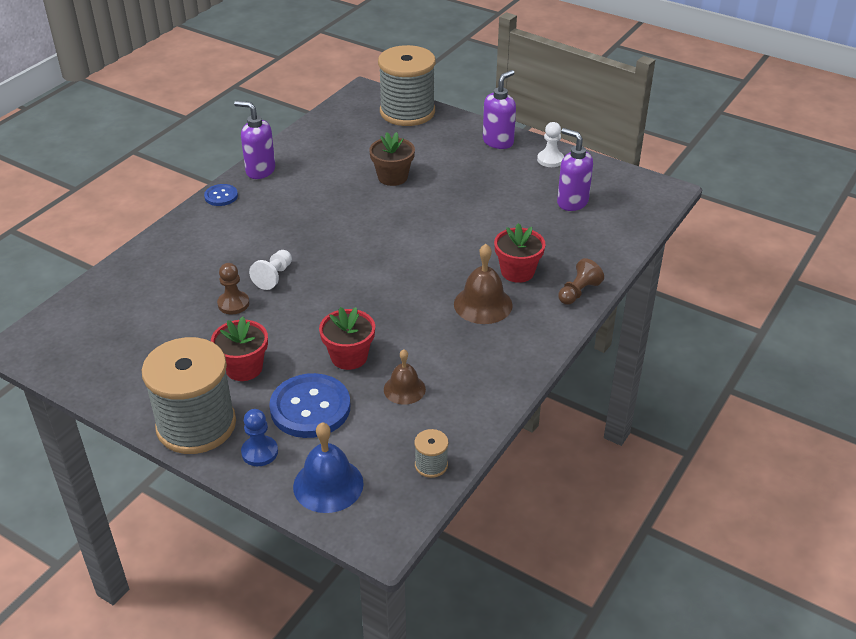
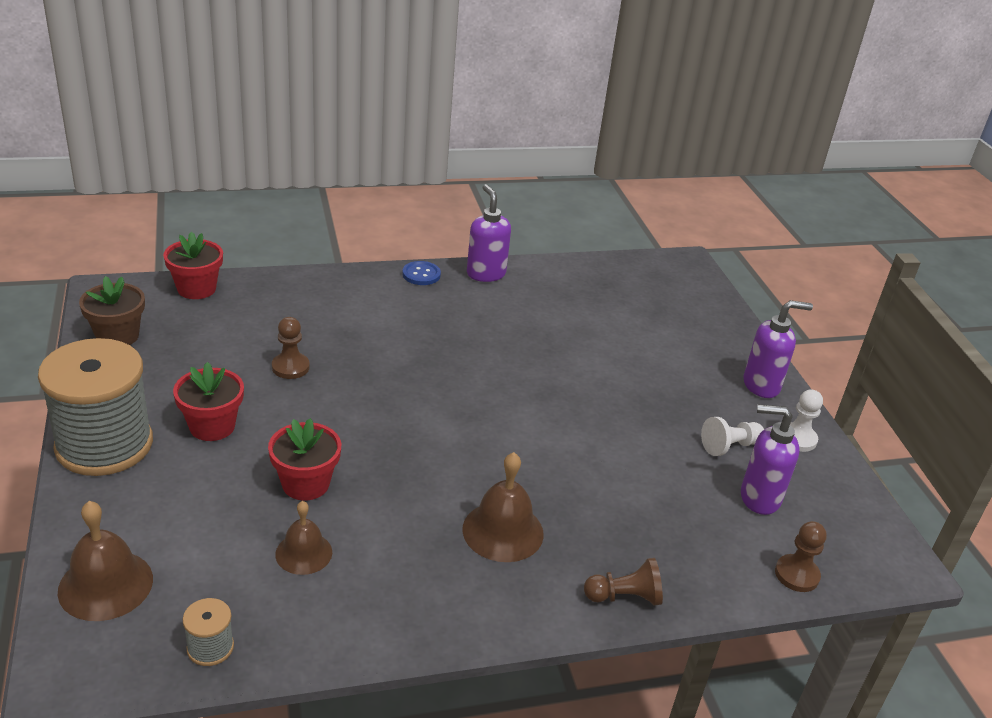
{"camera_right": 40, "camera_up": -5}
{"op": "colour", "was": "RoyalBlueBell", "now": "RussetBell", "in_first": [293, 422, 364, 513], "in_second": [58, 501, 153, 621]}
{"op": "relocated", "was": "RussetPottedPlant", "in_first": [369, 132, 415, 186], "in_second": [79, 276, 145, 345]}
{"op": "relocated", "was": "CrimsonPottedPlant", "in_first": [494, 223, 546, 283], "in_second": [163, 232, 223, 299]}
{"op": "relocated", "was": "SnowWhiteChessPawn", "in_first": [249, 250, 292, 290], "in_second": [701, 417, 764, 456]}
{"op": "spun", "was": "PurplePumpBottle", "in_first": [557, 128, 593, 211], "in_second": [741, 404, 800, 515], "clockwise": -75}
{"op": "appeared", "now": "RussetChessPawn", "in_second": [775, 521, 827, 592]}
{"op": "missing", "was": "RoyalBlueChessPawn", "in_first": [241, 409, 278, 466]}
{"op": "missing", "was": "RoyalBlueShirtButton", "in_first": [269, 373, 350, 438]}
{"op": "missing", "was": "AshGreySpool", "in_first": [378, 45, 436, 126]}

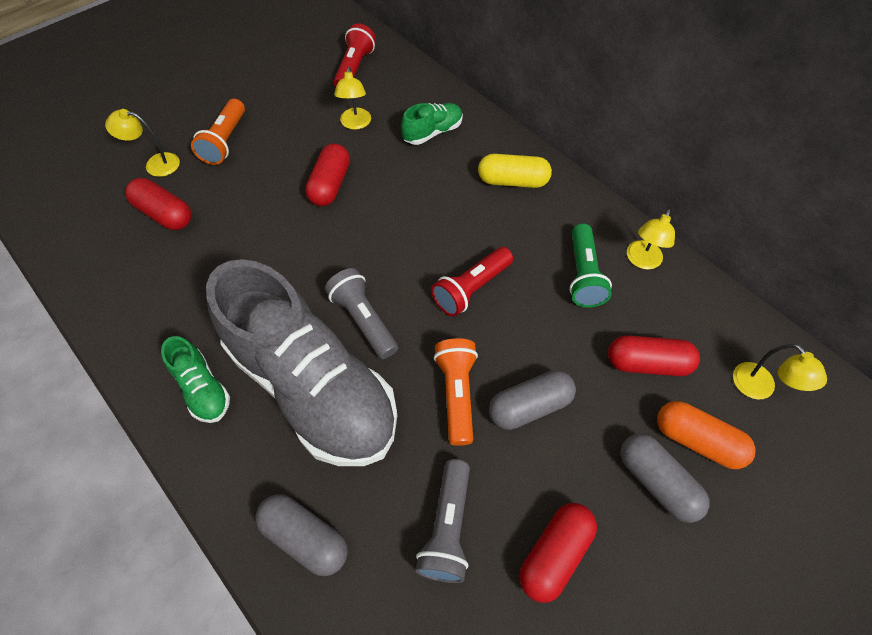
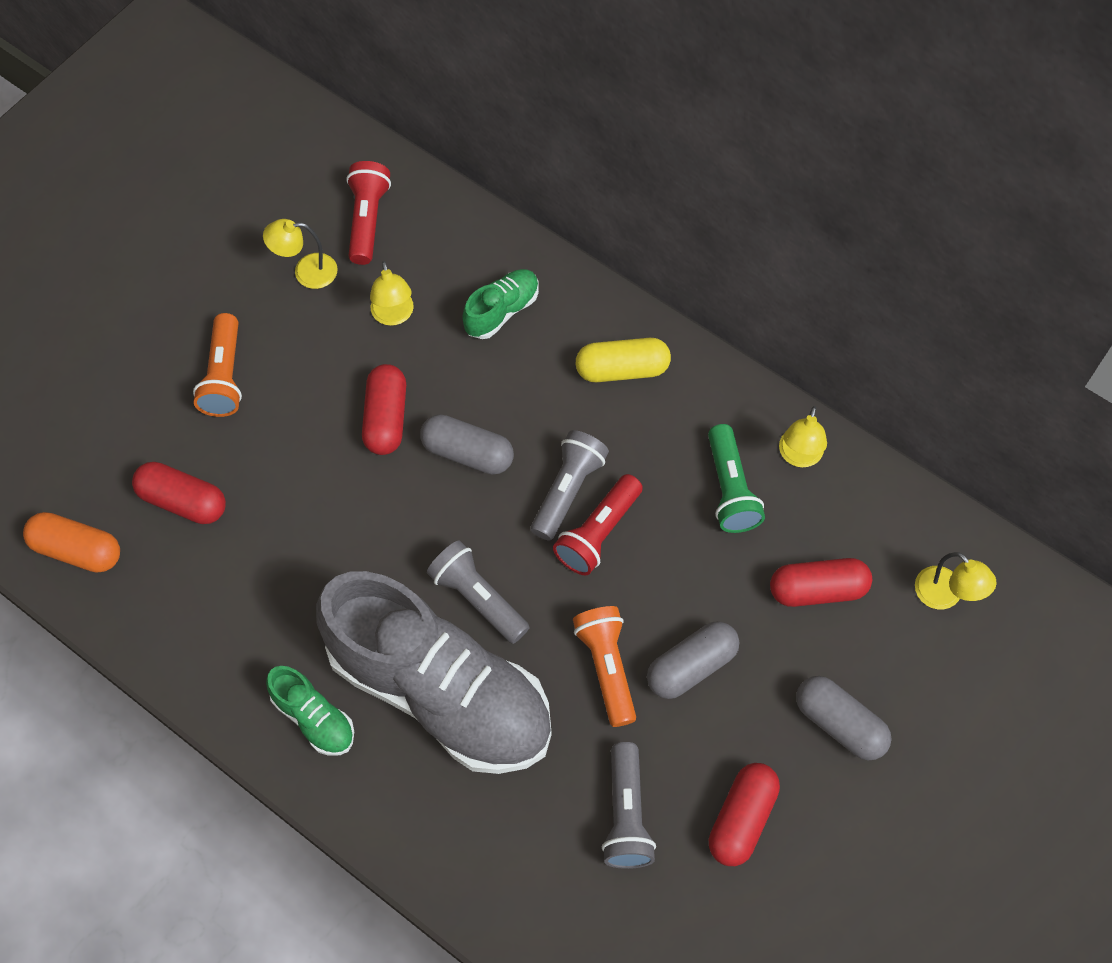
{"camera_right": -10, "camera_up": 5}
{"op": "relocated", "was": "OrangePill", "in_first": [657, 401, 756, 469], "in_second": [23, 512, 120, 573]}
{"op": "relocated", "was": "BrightYellowDeskLamp", "in_first": [105, 109, 180, 177], "in_second": [263, 219, 338, 289]}
{"op": "relocated", "was": "AshGreyPill", "in_first": [255, 494, 348, 576], "in_second": [420, 414, 514, 474]}
{"op": "appeared", "now": "AshGreyFlashlight", "in_second": [531, 430, 609, 541]}

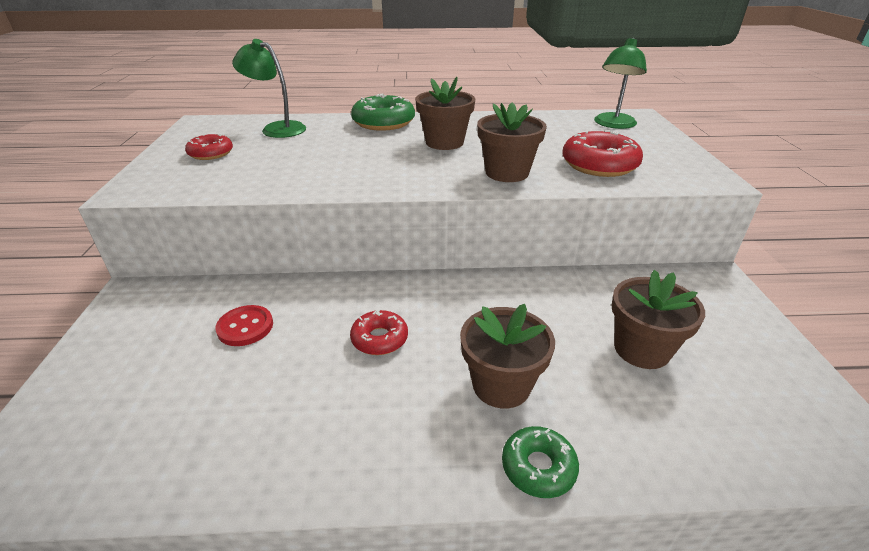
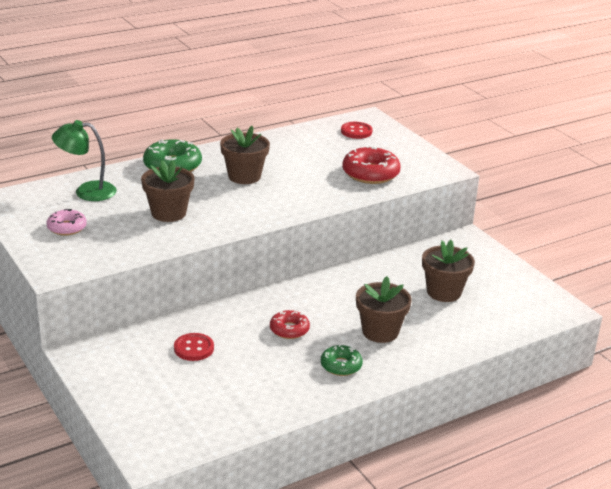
{"camera_right": -30, "camera_up": -5}
{"op": "colour", "was": "CrimsonDonut", "now": "PinkDonut", "in_first": [185, 133, 233, 160], "in_second": [47, 209, 87, 236]}
{"op": "relocated", "was": "RussetPottedPlant", "in_first": [477, 103, 547, 182], "in_second": [141, 160, 195, 222]}
{"op": "relocated", "was": "LeafGreenDonut", "in_first": [502, 426, 579, 498], "in_second": [321, 344, 363, 376]}
{"op": "exchanged", "was": "LeafGreenDeskLamp", "now": "CrimsonShirtButton", "in_first": [594, 38, 647, 129], "in_second": [341, 122, 373, 139]}

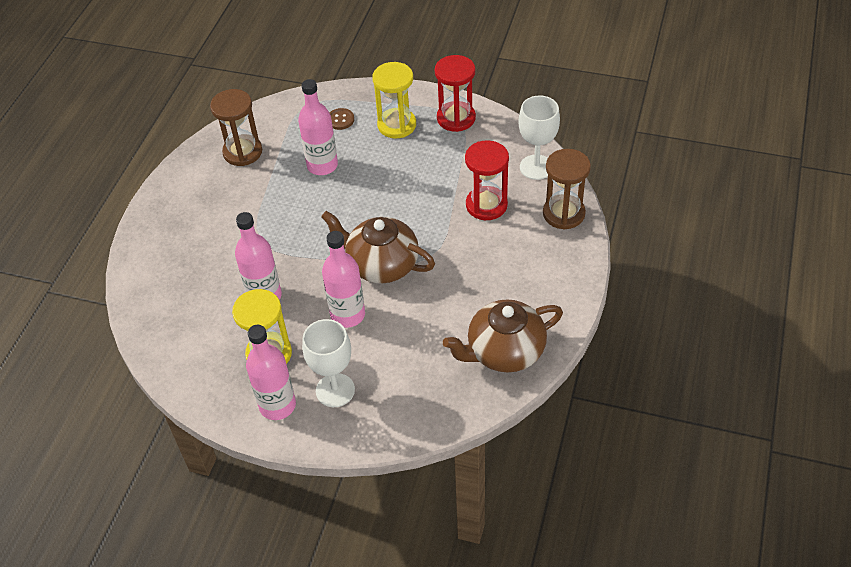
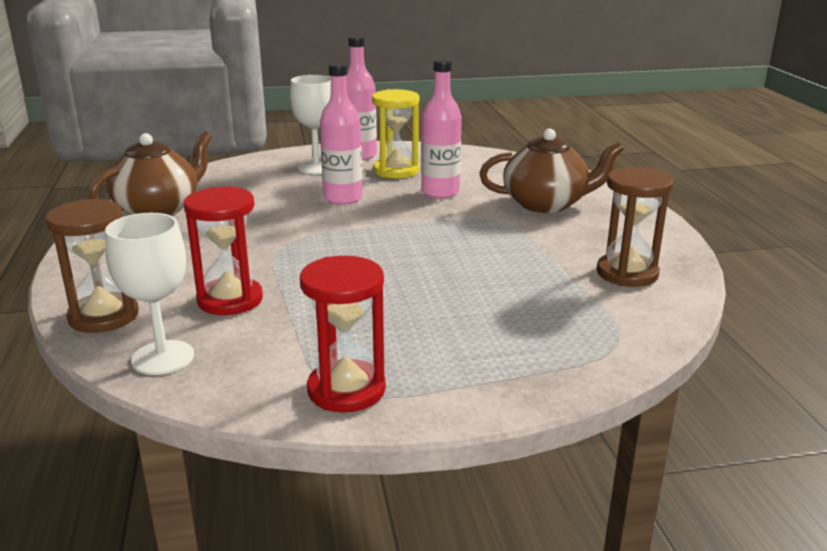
{"camera_right": 150, "camera_up": -25}
{"op": "relocated", "was": "RussetTeapot", "in_first": [321, 211, 435, 283], "in_second": [479, 129, 624, 213]}
{"op": "missing", "was": "PinkDrinkBottle", "in_first": [298, 79, 338, 175]}
{"op": "missing", "was": "RussetShirtButton", "in_first": [330, 108, 354, 130]}
{"op": "missing", "was": "BrightYellowHourglass", "in_first": [372, 62, 416, 138]}

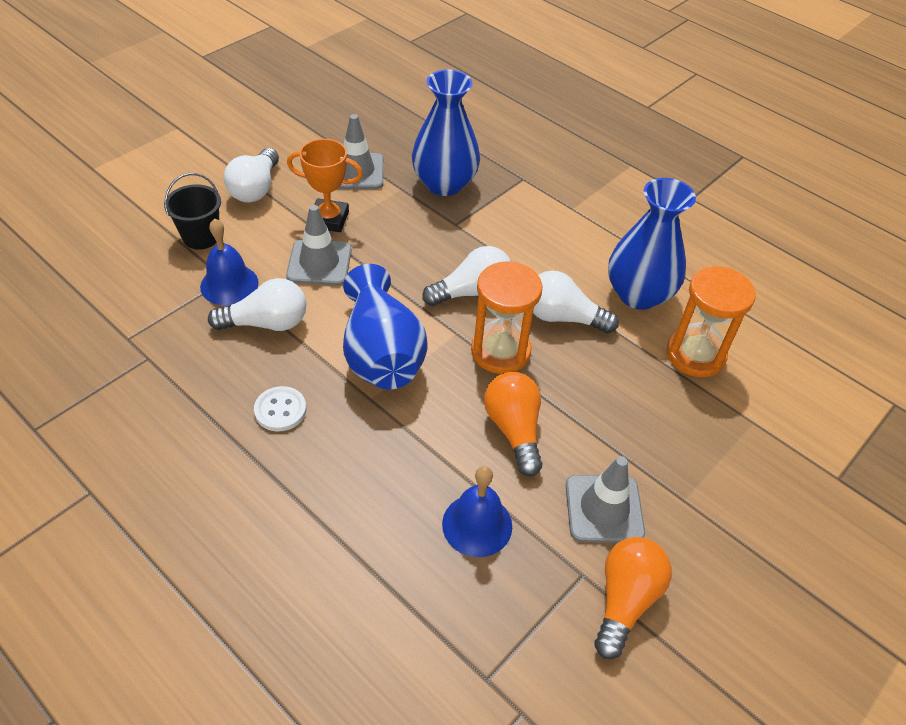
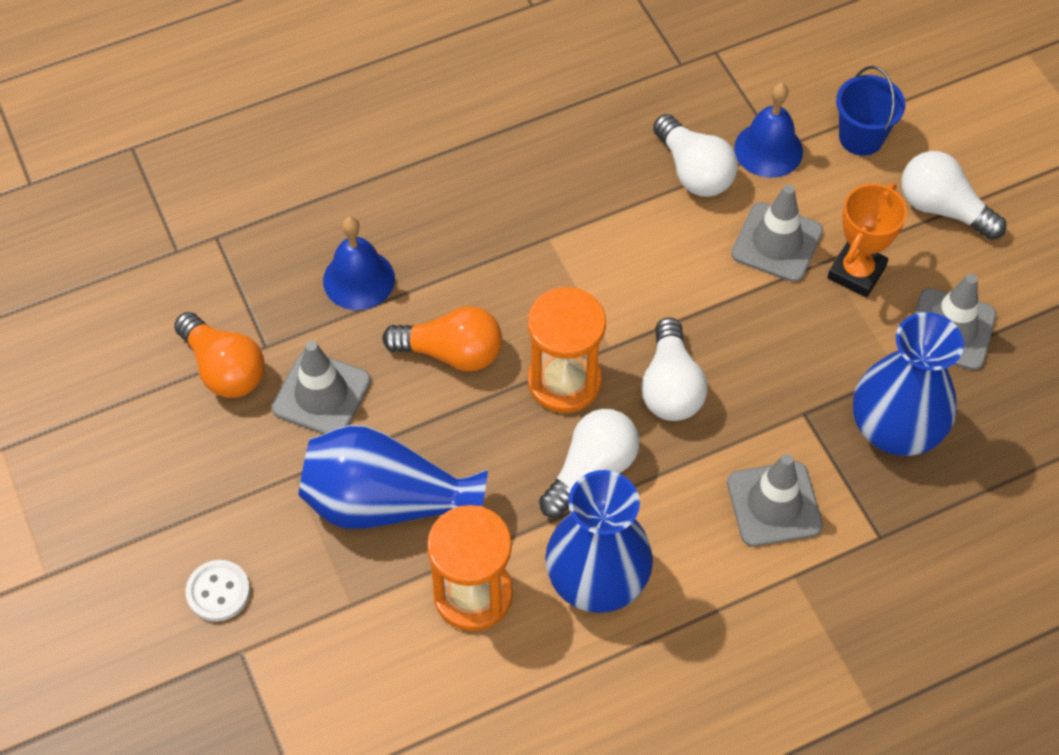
{"camera_right": 115, "camera_up": 10}
{"op": "relocated", "was": "SnowWhiteShirtButton", "in_first": [254, 386, 306, 432], "in_second": [186, 560, 250, 622]}
{"op": "relocated", "was": "RoyalBlueVase", "in_first": [343, 264, 427, 389], "in_second": [299, 425, 488, 529]}
{"op": "spun", "was": "SnowWhiteLightbulb", "in_first": [208, 278, 306, 331], "in_second": [653, 114, 738, 197], "clockwise": -45}
{"op": "appeared", "now": "AshGreyTrafficCone", "in_second": [727, 454, 823, 547]}
{"op": "colour", "was": "JetBlackPail", "now": "RoyalBluePail", "in_first": [164, 173, 221, 250], "in_second": [836, 66, 905, 156]}

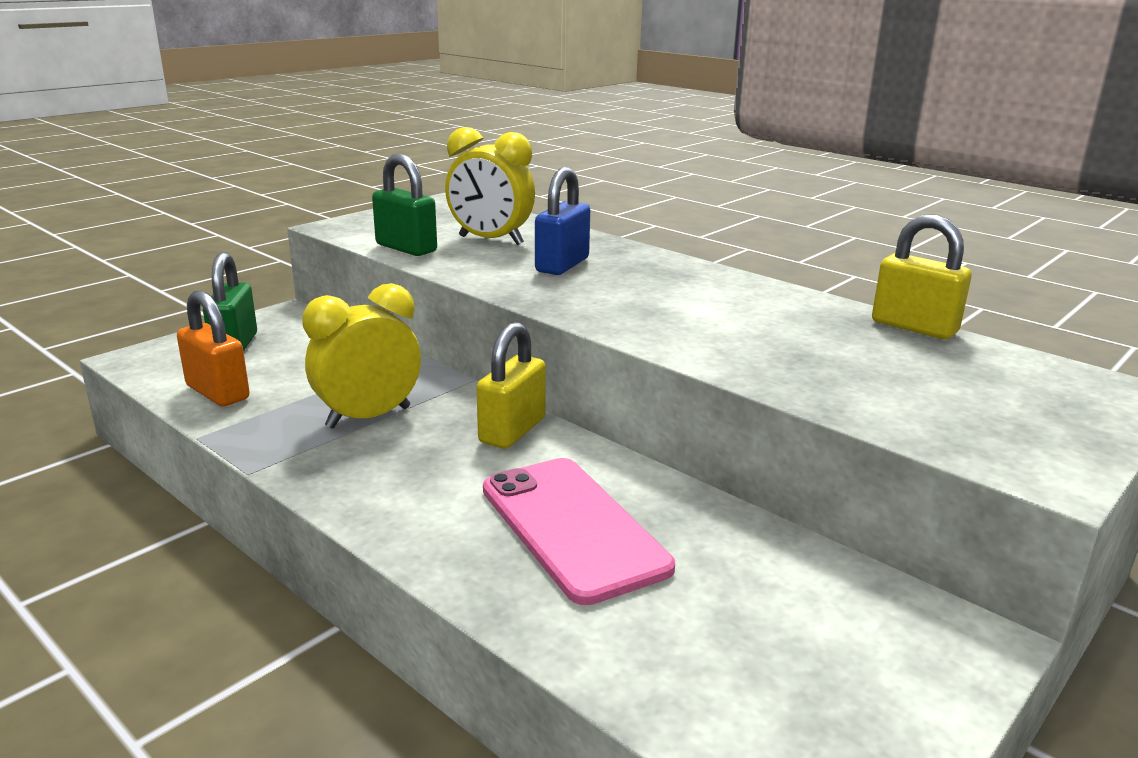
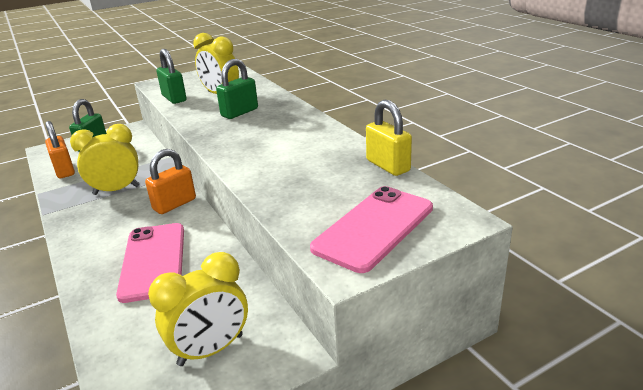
{"camera_right": 20, "camera_up": 5}
{"op": "colour", "was": "BrightYellowPadlock", "now": "OrangePadlock", "in_first": [476, 322, 546, 449], "in_second": [145, 149, 196, 214]}
{"op": "appeared", "now": "BrightYellowBedsideClock", "in_second": [148, 252, 248, 366]}
{"op": "colour", "was": "RoyalBluePadlock", "now": "LeafGreenPadlock", "in_first": [535, 167, 590, 275], "in_second": [216, 59, 258, 119]}
{"op": "appeared", "now": "PinkMobilePhone", "in_second": [310, 186, 433, 273]}

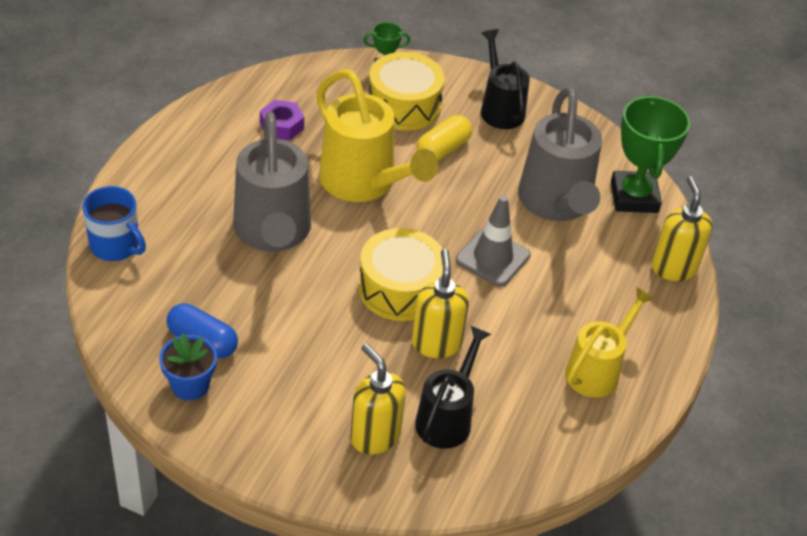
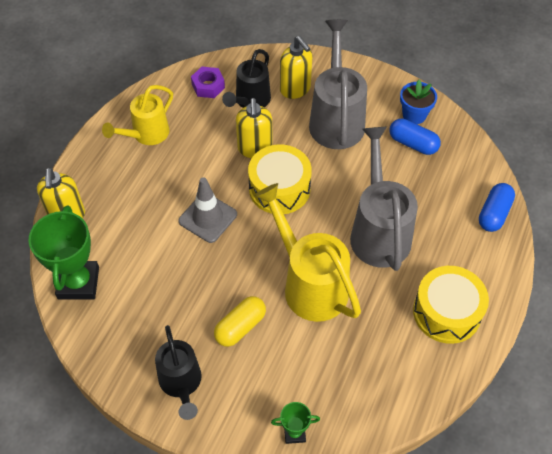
{"camera_right": -175, "camera_up": 10}
{"op": "relocated", "was": "PurpleHexNut", "in_first": [260, 100, 304, 141], "in_second": [191, 67, 225, 98]}
{"op": "relocated", "was": "AshGreyWateringCan", "in_first": [518, 86, 602, 221], "in_second": [309, 19, 367, 149]}
{"op": "relocated", "was": "BrightYellowDrum", "in_first": [369, 52, 444, 131], "in_second": [413, 266, 489, 344]}
{"op": "exchanged", "was": "RoyalBlueMug", "now": "RoyalBluePill", "in_first": [82, 186, 146, 261], "in_second": [479, 183, 515, 232]}

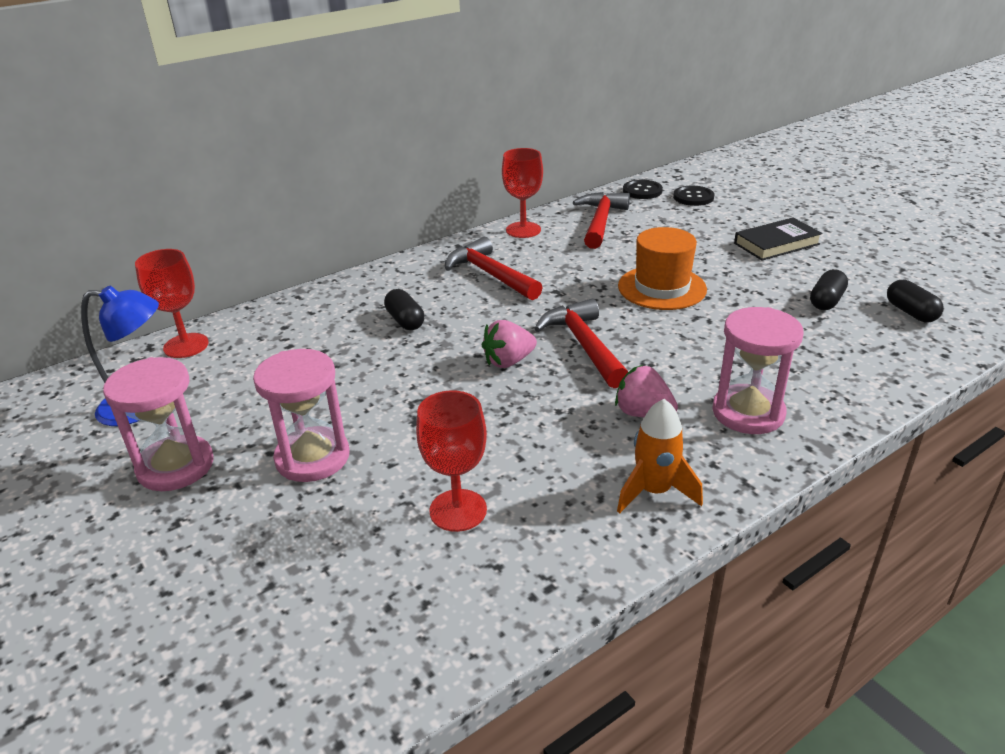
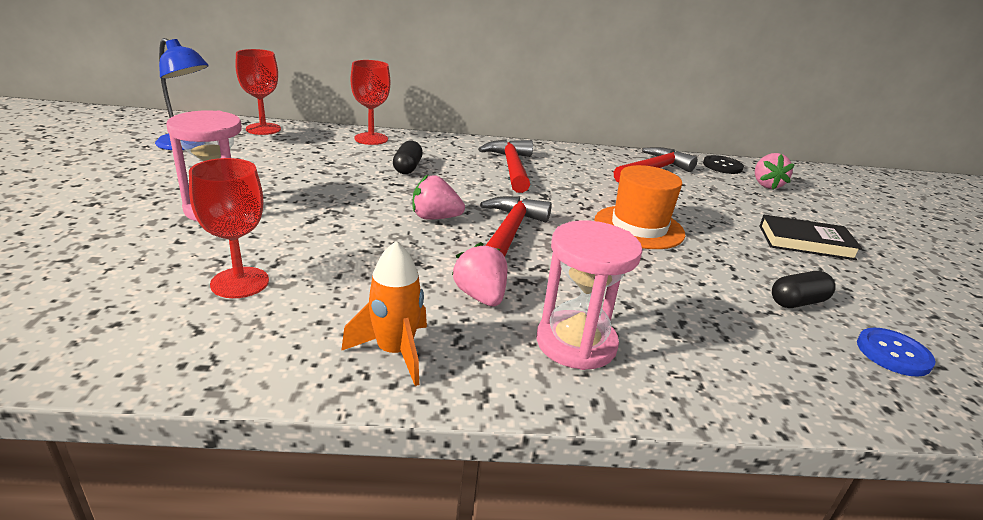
{"camera_right": 30, "camera_up": -5}
{"op": "relocated", "was": "CrimsonGoblet", "in_first": [502, 148, 543, 238], "in_second": [351, 60, 390, 145]}
{"op": "exchanged", "was": "JetBlackShirtButton", "now": "PinkBerry", "in_first": [673, 186, 714, 206], "in_second": [755, 153, 795, 190]}
{"op": "exchanged", "was": "JetBlackPill", "now": "RoyalBlueShirtButton", "in_first": [887, 280, 944, 322], "in_second": [857, 328, 936, 377]}
{"op": "missing", "was": "PinkHourglass", "in_first": [103, 357, 214, 491]}

